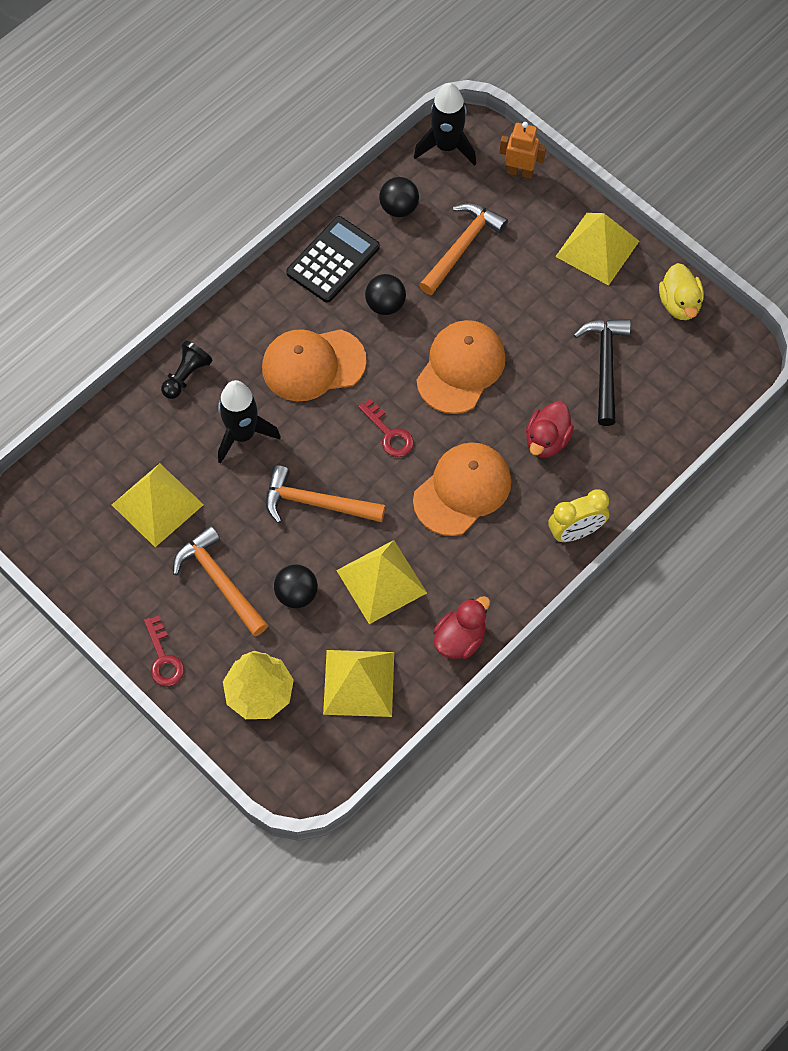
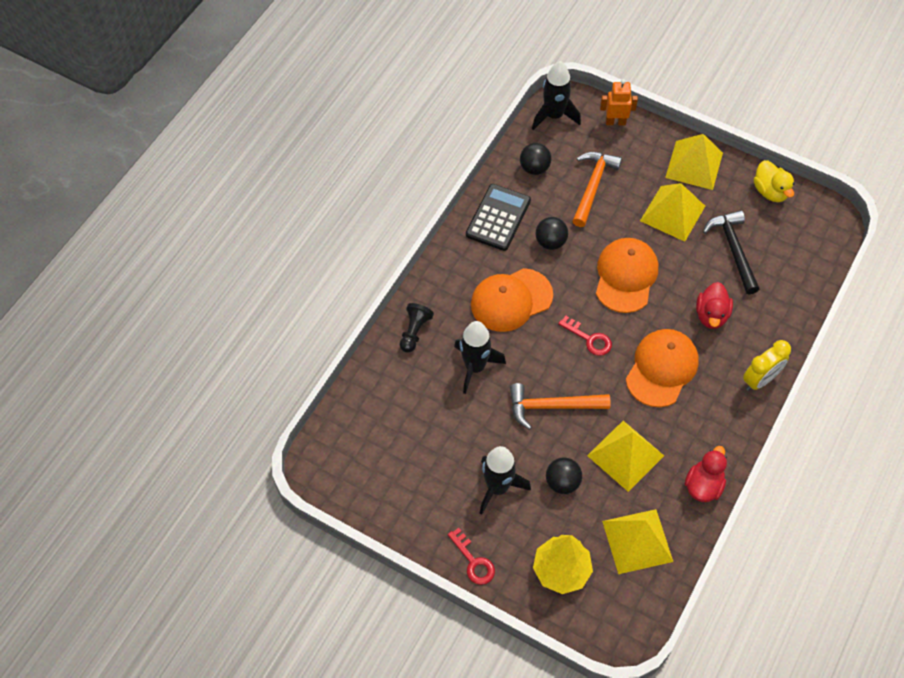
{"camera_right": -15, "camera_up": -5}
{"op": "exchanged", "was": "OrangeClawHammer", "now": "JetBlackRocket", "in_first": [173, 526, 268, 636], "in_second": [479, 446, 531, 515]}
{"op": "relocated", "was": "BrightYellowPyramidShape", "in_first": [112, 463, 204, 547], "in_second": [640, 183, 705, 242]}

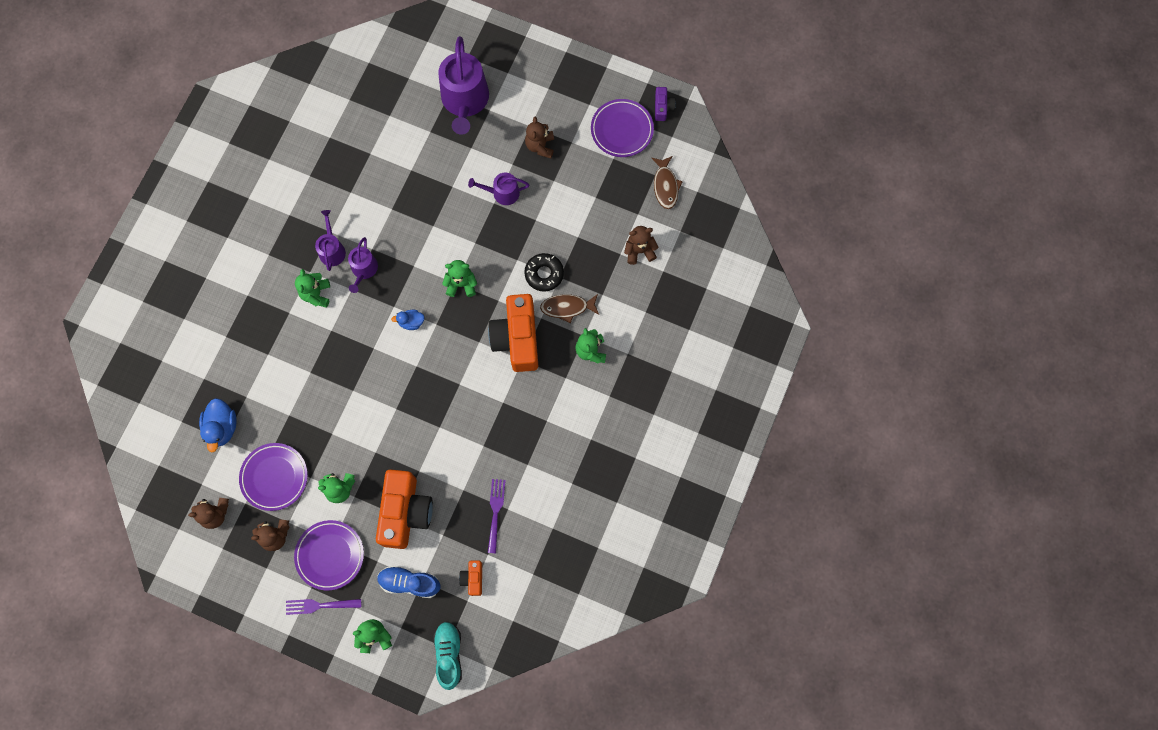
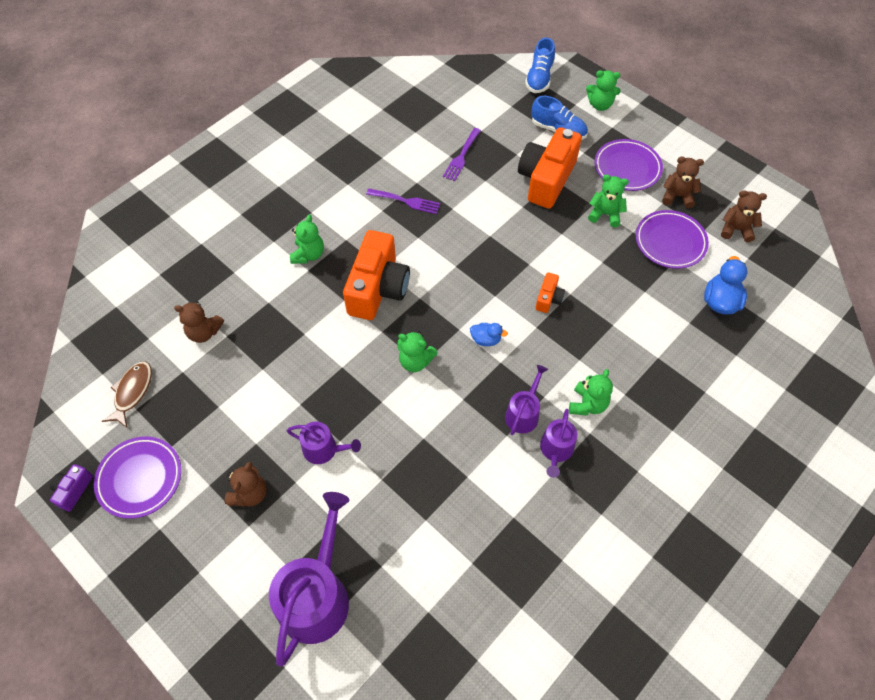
{"camera_right": -160, "camera_up": -15}
{"op": "relocated", "was": "PurpleFork", "in_first": [286, 599, 361, 615], "in_second": [366, 188, 440, 214]}
{"op": "colour", "was": "TealShoe", "now": "RoyalBlueShoe", "in_first": [433, 621, 462, 690], "in_second": [525, 38, 555, 93]}
{"op": "relocated", "was": "OrangePhotoCamera", "in_first": [459, 560, 482, 596], "in_second": [535, 272, 565, 313]}
{"op": "missing", "was": "JetBlackDonut", "in_first": [524, 253, 564, 291]}
{"op": "missing", "was": "RussetFishFigure", "in_first": [540, 294, 599, 323]}

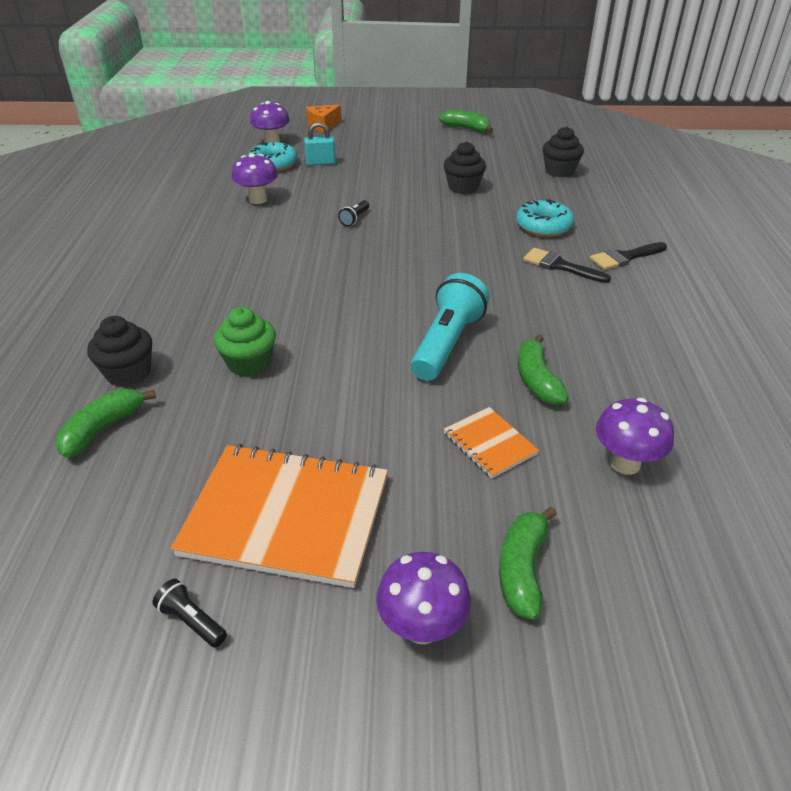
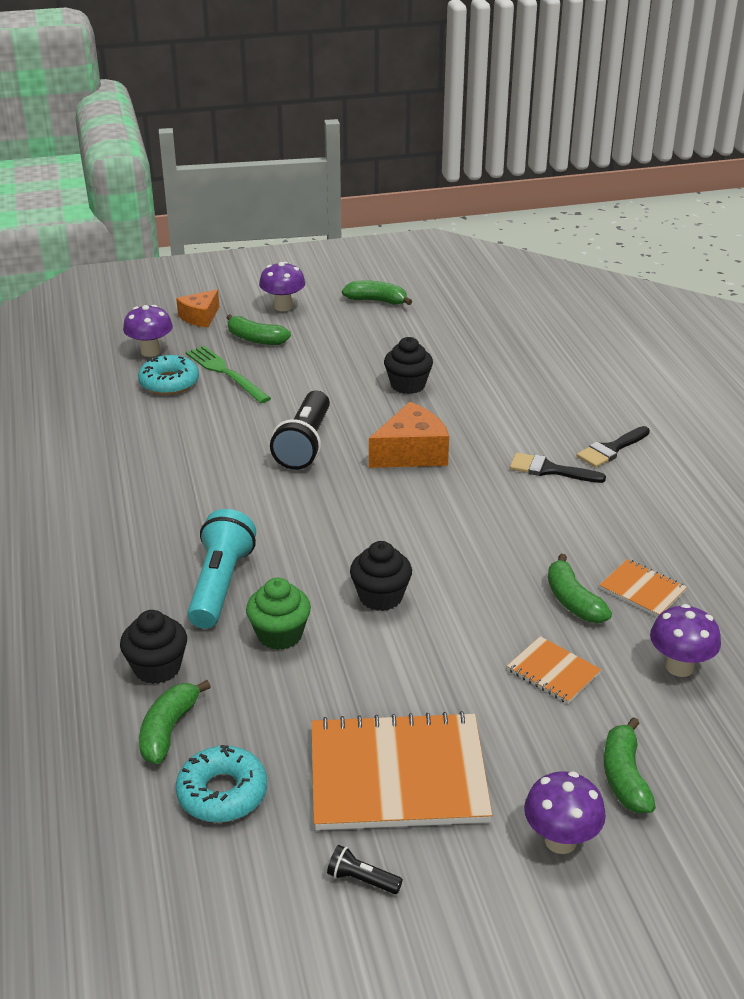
{"camera_right": -15, "camera_up": -5}
{"op": "relocated", "was": "TealDonut", "in_first": [516, 199, 574, 237], "in_second": [176, 745, 267, 823]}
{"op": "exchanged", "was": "TealPadlock", "now": "LeafGreenFork", "in_first": [304, 122, 336, 166], "in_second": [186, 346, 271, 403]}
{"op": "relocated", "was": "TealFlashlight", "in_first": [411, 273, 489, 381], "in_second": [187, 509, 256, 629]}
{"op": "appeared", "now": "LeafGreenToyBanana", "in_second": [226, 314, 291, 345]}
{"op": "relocated", "was": "PurpleToadstool", "in_first": [232, 153, 278, 204], "in_second": [259, 262, 305, 311]}
{"op": "size", "was": "JetBlackFlashlight", "in_first": [338, 200, 369, 226], "in_second": [270, 391, 330, 470], "ratio": 2.27}
{"op": "relocated", "was": "JetBlackFairyCake", "in_first": [542, 126, 584, 177], "in_second": [350, 541, 412, 611]}
{"op": "appeared", "now": "OrangeCheeseWedge", "in_second": [369, 402, 449, 468]}
{"op": "appeared", "now": "OrangeNotebook", "in_second": [600, 559, 687, 617]}

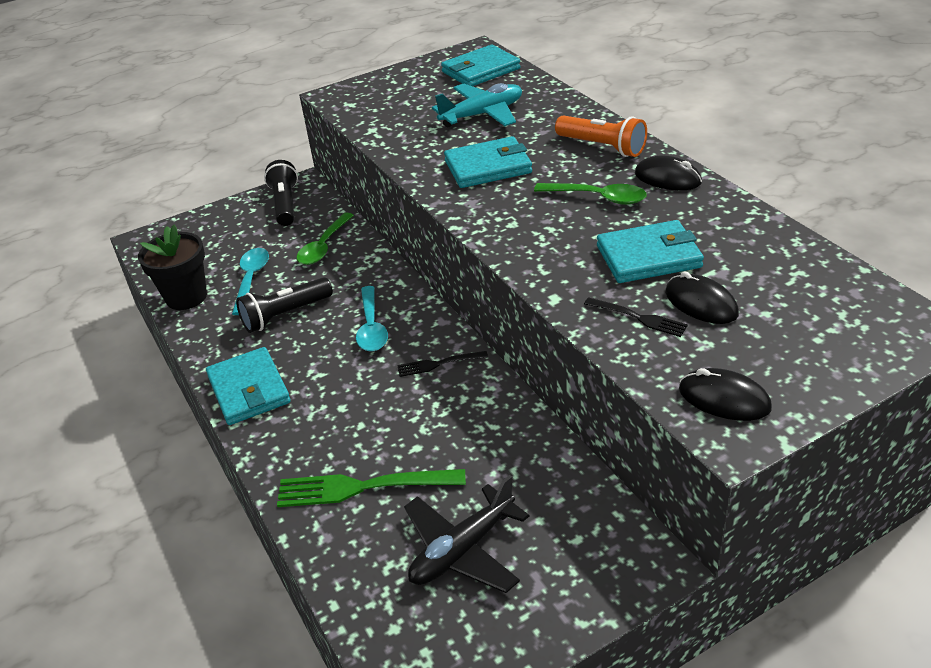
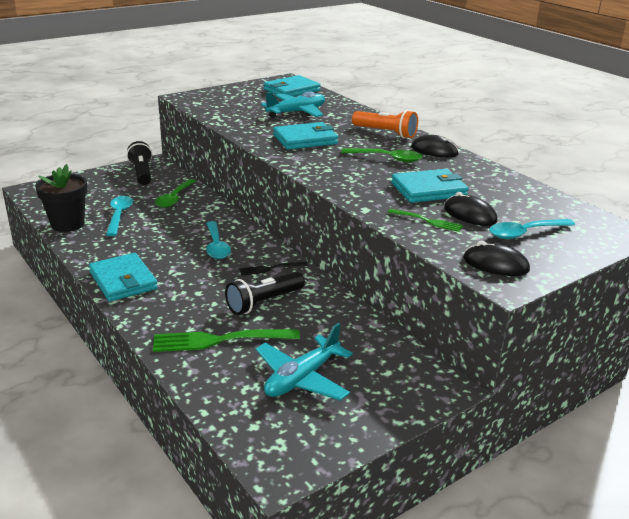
{"camera_right": -10, "camera_up": -10}
{"op": "relocated", "was": "JetBlackFlashlight", "in_first": [236, 277, 333, 333], "in_second": [225, 272, 305, 315]}
{"op": "colour", "was": "JetBlackPlane", "now": "TealPlane", "in_first": [404, 475, 529, 593], "in_second": [256, 323, 353, 401]}
{"op": "colour", "was": "JetBlackFork", "now": "LeafGreenFork", "in_first": [584, 297, 688, 337], "in_second": [388, 209, 463, 232]}
{"op": "appeared", "now": "TealTablespoon", "in_second": [489, 219, 575, 239]}

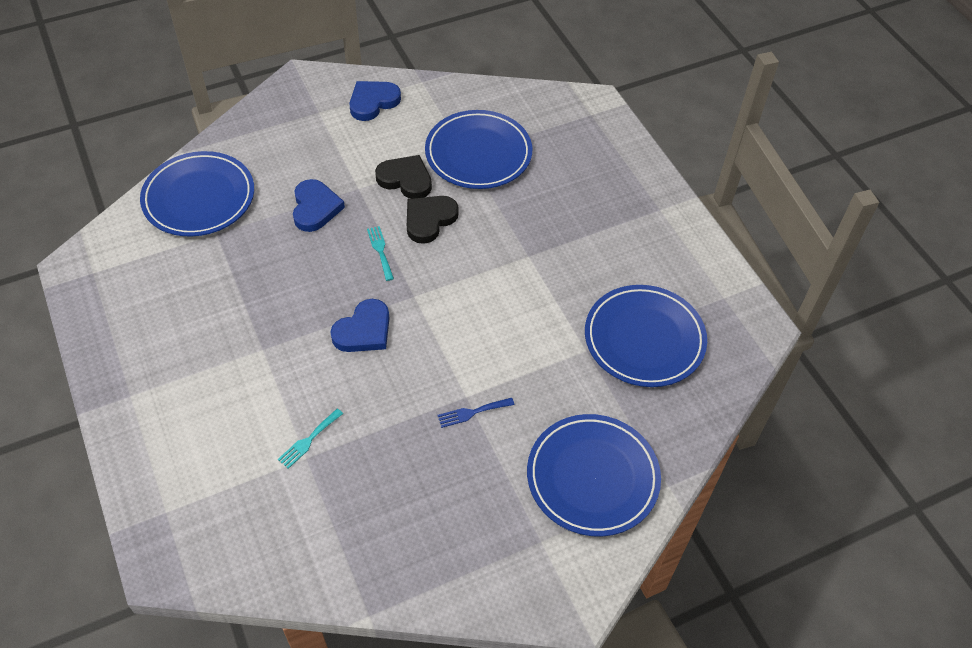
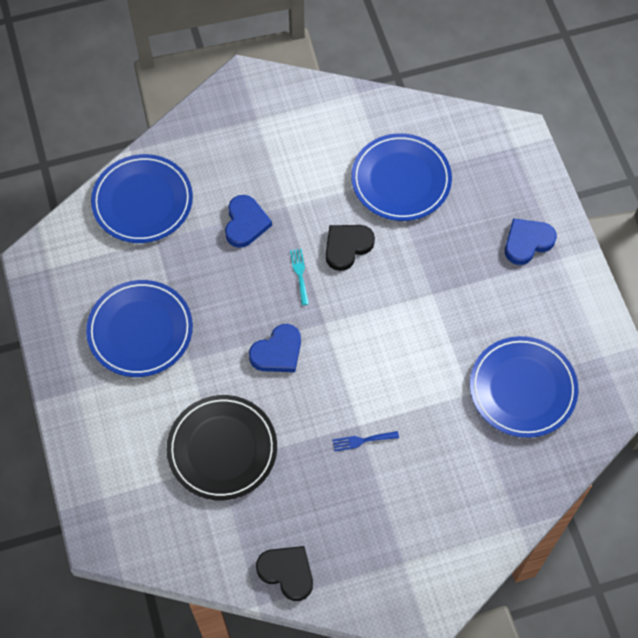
{"camera_right": 10, "camera_up": 10}
{"op": "relocated", "was": "RoyalBlueFlatDish", "in_first": [527, 414, 661, 537], "in_second": [86, 280, 193, 377]}
{"op": "exchanged", "was": "TealFork", "now": "JetBlackFlatDish", "in_first": [278, 409, 343, 469], "in_second": [167, 395, 277, 500]}
{"op": "relocated", "was": "JetBlackLoveHeart", "in_first": [375, 155, 432, 199], "in_second": [256, 546, 313, 601]}
{"op": "relocated", "was": "RoyalBlueLoveHeart", "in_first": [350, 81, 401, 121], "in_second": [505, 218, 557, 265]}

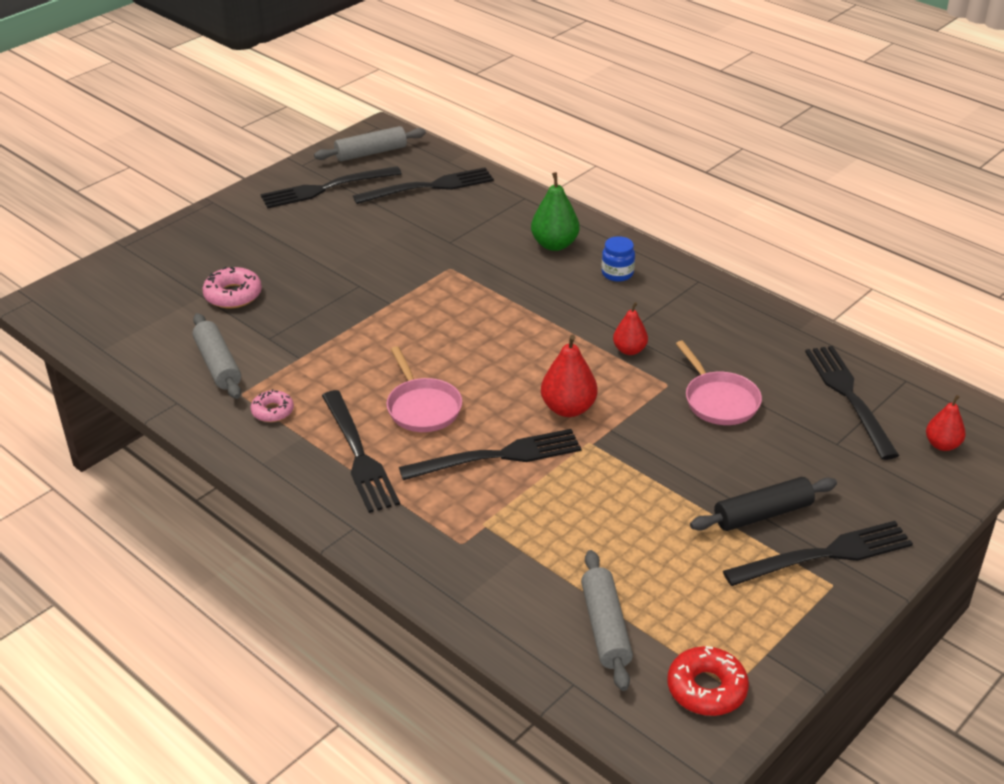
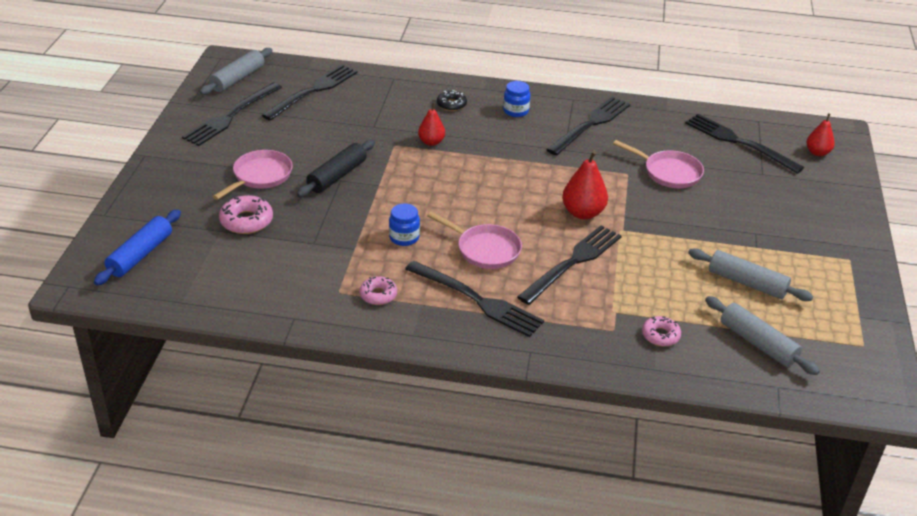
{"camera_right": -35, "camera_up": 0}
{"op": "appeared", "now": "RoyalBluePastryRoller", "in_second": [94, 209, 181, 285]}
{"op": "appeared", "now": "PinkPan", "in_second": [213, 150, 293, 200]}
{"op": "relocated", "was": "JetBlackPastryRoller", "in_first": [690, 477, 837, 531], "in_second": [296, 140, 375, 198]}
{"op": "appeared", "now": "RoyalBlueJamJar", "in_second": [389, 203, 420, 246]}
{"op": "relocated", "was": "CrimsonPear", "in_first": [613, 302, 648, 355], "in_second": [418, 102, 445, 146]}
{"op": "exchanged", "was": "LeafGreenPear", "now": "JetBlackDonut", "in_first": [531, 172, 580, 251], "in_second": [437, 90, 467, 111]}
{"op": "relocated", "was": "JetBlackFork", "in_first": [723, 521, 913, 586], "in_second": [546, 97, 630, 155]}
{"op": "appeared", "now": "PinkDonut", "in_second": [642, 316, 681, 346]}
{"op": "relocated", "was": "AshGreyPastryRoller", "in_first": [192, 313, 241, 399], "in_second": [688, 248, 813, 301]}
{"op": "missing", "was": "CrimsonDonut", "in_first": [668, 646, 749, 716]}

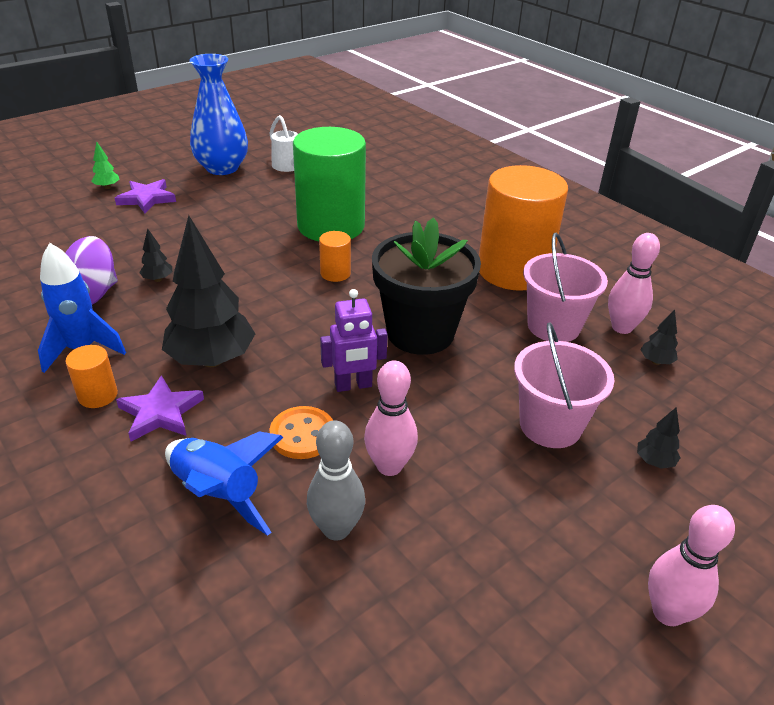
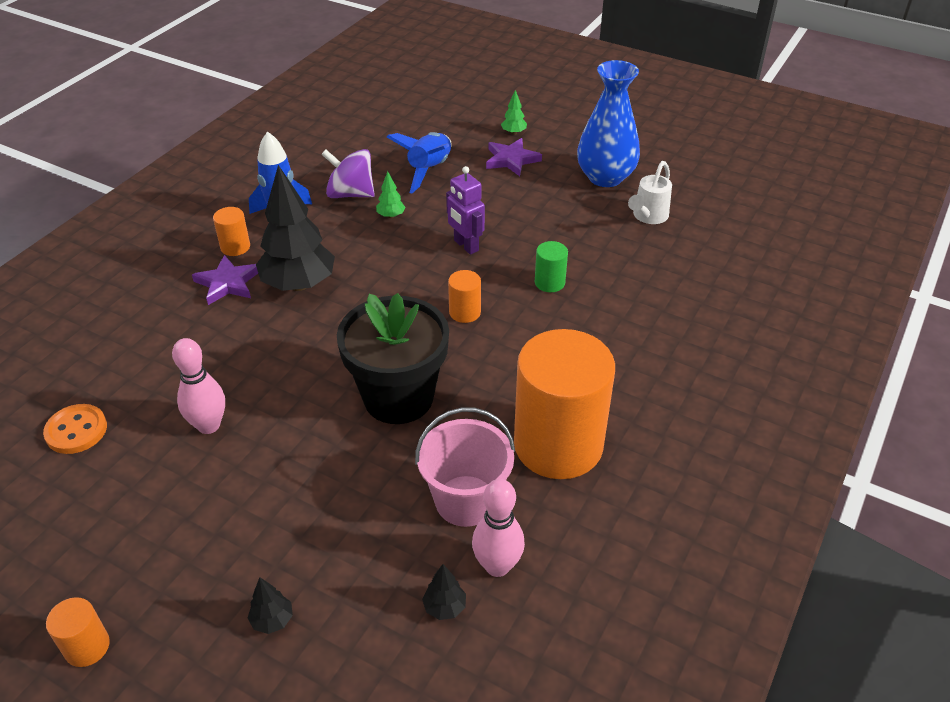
{"camera_right": 70, "camera_up": 5}
{"op": "relocated", "was": "OrangeShirtButton", "in_first": [270, 406, 333, 459], "in_second": [43, 404, 107, 454]}
{"op": "exchanged", "was": "PinkTenpin", "now": "OrangeCylinder", "in_first": [648, 505, 735, 626], "in_second": [46, 597, 110, 667]}
{"op": "colour", "was": "JetBlackFirTree", "now": "LeafGreenFirTree", "in_first": [139, 228, 172, 282], "in_second": [376, 171, 405, 218]}
{"op": "relocated", "was": "RoyalBlueRocket", "in_first": [165, 431, 284, 536], "in_second": [387, 132, 452, 193]}
{"op": "relocated", "was": "PurpleRobot", "in_first": [320, 289, 388, 392], "in_second": [446, 166, 485, 255]}
{"op": "size", "was": "LeafGreenCylinder", "in_first": [293, 127, 366, 241], "in_second": [535, 241, 568, 292], "ratio": 0.41}
{"op": "missing", "was": "AshGreyTenpin", "in_first": [307, 420, 365, 540]}
{"op": "missing", "was": "PinkPail", "in_first": [514, 322, 614, 448]}

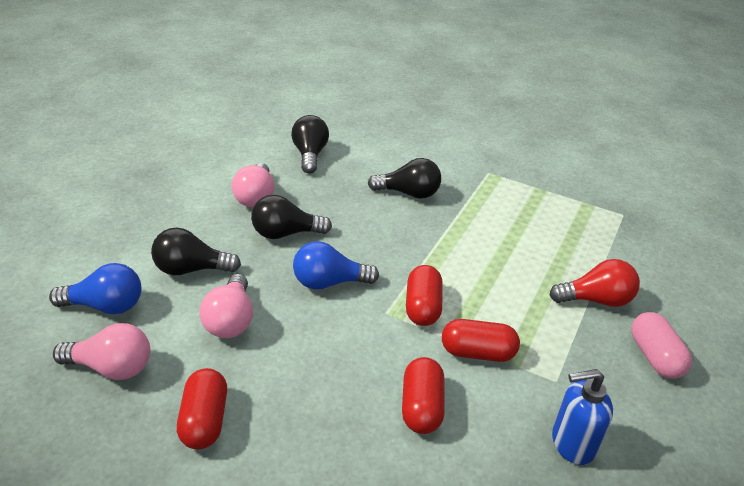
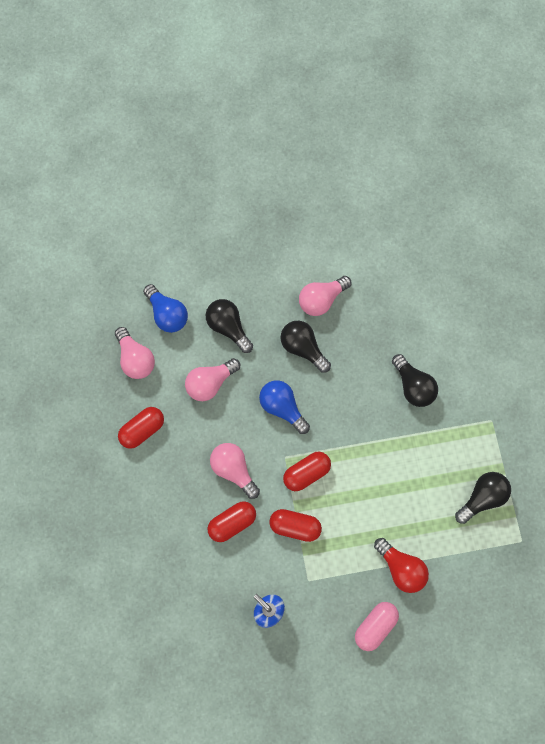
{"camera_right": 55, "camera_up": 35}
{"op": "appeared", "now": "PinkLightbulb", "in_second": [210, 443, 260, 499]}
{"op": "spun", "was": "CrimsonPill", "in_first": [442, 319, 520, 362], "in_second": [269, 509, 322, 542], "clockwise": -45}
{"op": "relocated", "was": "JetBlackLightbulb", "in_first": [291, 115, 329, 174], "in_second": [455, 472, 511, 524]}

